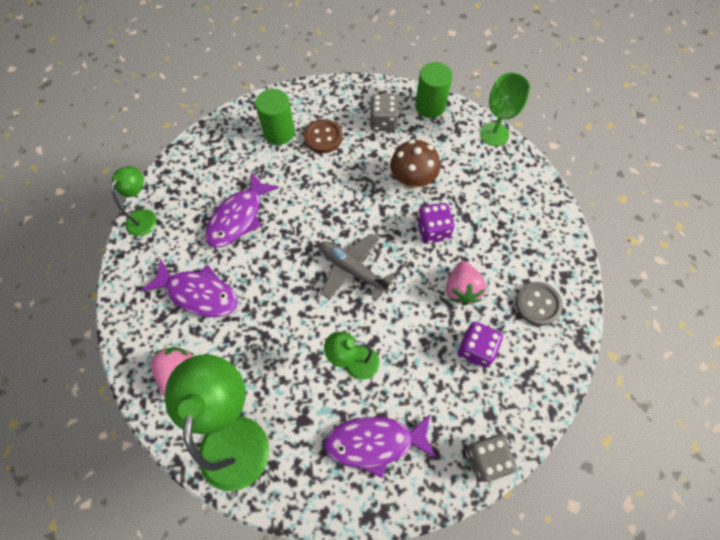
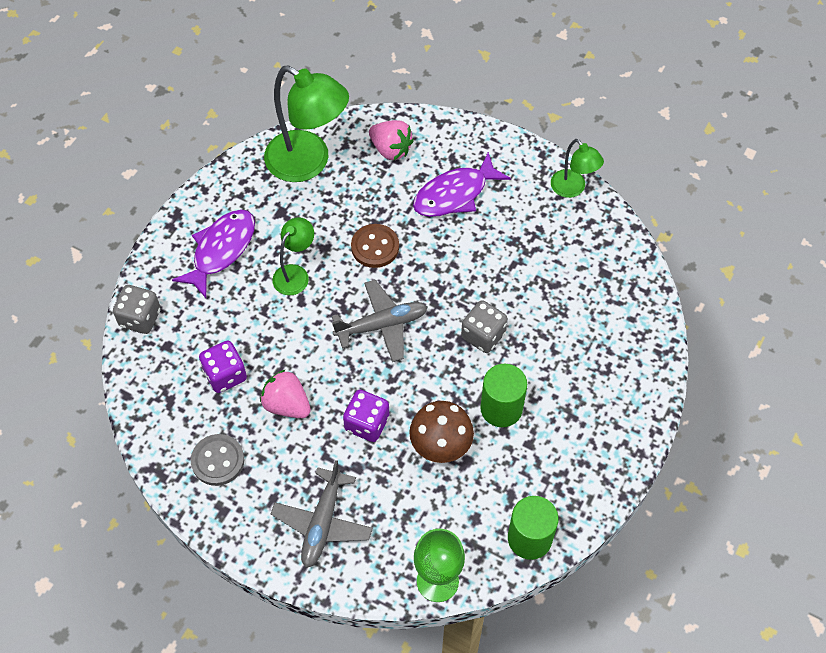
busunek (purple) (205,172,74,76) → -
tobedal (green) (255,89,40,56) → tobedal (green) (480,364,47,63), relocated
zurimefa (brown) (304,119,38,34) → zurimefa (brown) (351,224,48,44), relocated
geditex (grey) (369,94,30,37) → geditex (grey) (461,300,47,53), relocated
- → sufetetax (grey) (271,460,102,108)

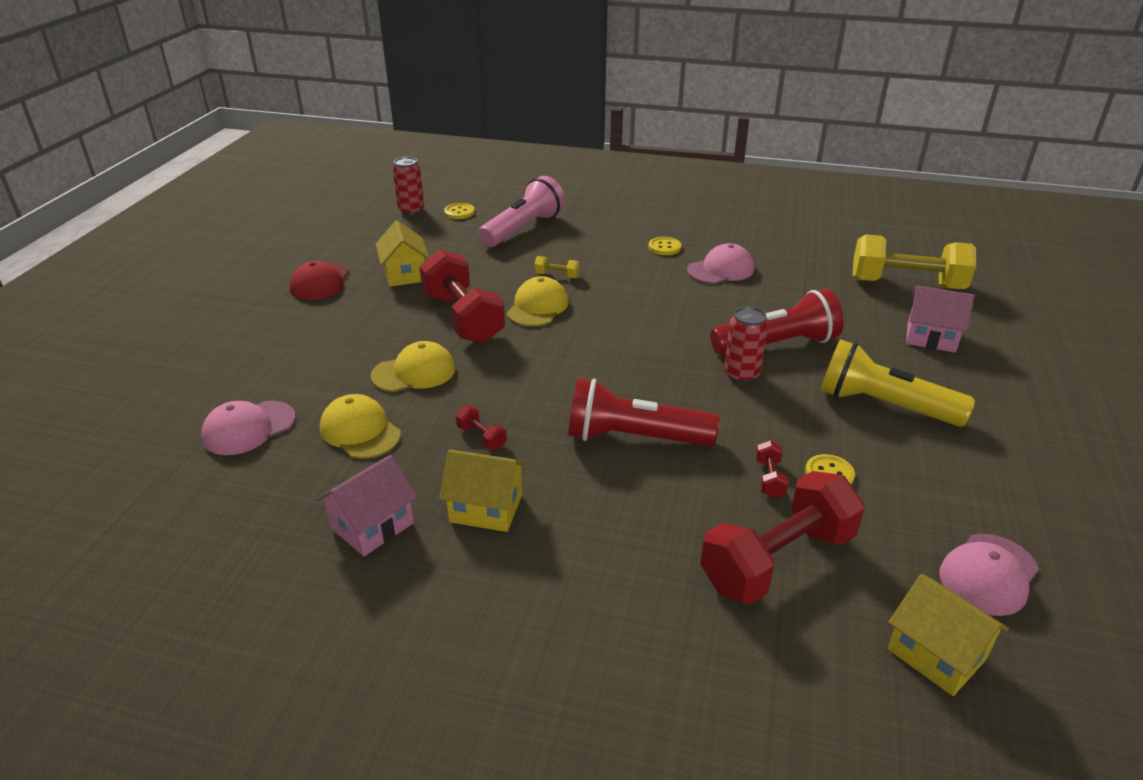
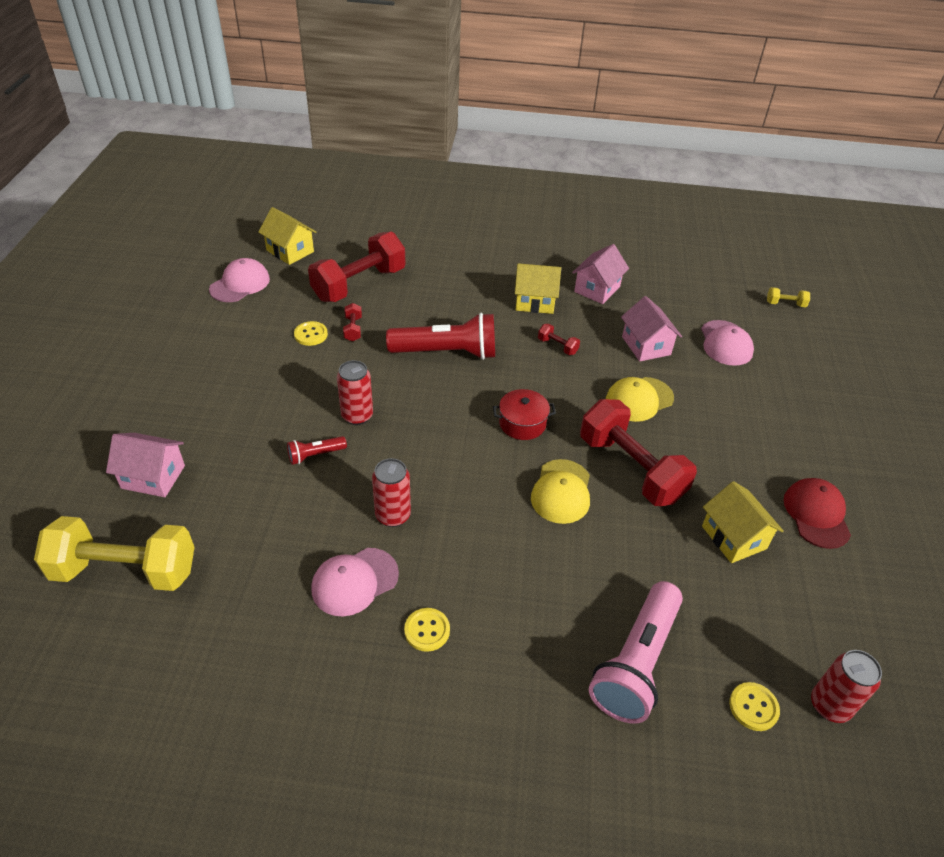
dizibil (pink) (201,401,95,54) → dizibil (pink) (701,320,53,46), 135 degrees clockwise
dizibil (yellow) (320,394,81,65) → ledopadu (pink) (621,296,61,65)
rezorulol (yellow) (534,256,46,22) → rezorulol (yellow) (767,287,43,20), relocated
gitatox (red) (710,289,134,66) → gitatox (red) (287,436,60,29), x0.47
gitatox (yellow) (821,339,154,88) → -
- → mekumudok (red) (372,458,39,69)
- → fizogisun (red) (493,389,63,51)

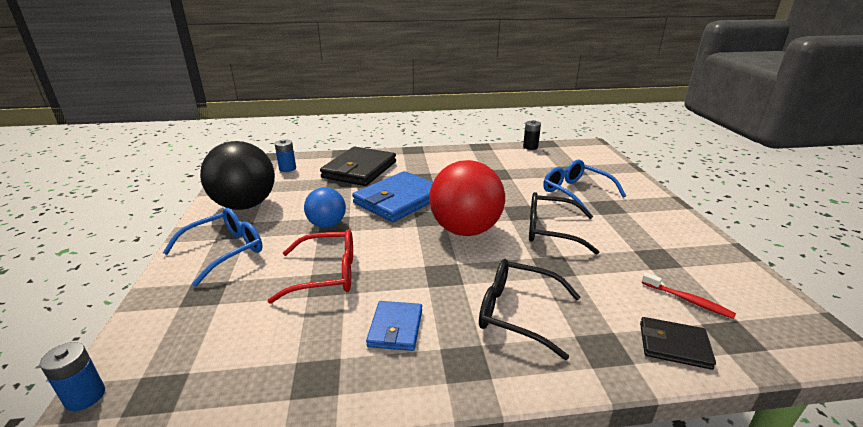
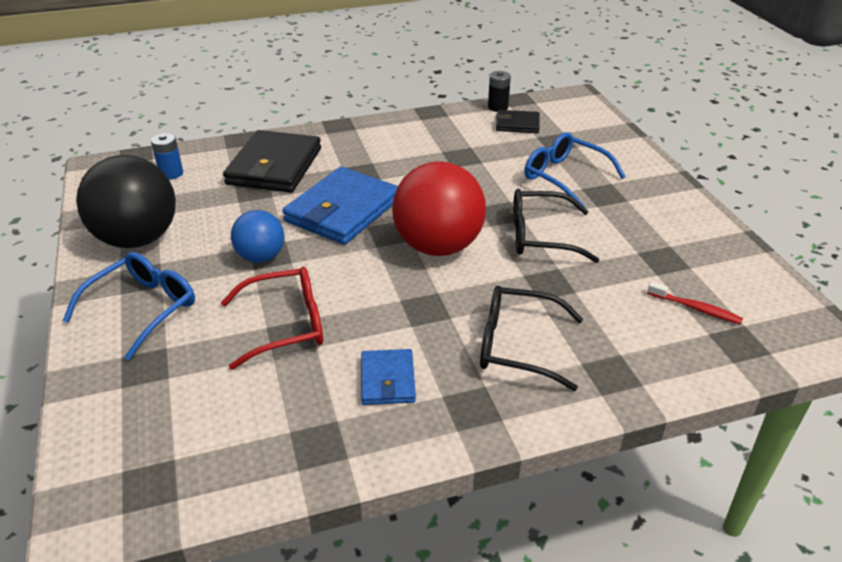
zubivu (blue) (40,342,65,69) → -
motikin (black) (640,317,76,53) → motikin (black) (496,110,44,23), relocated

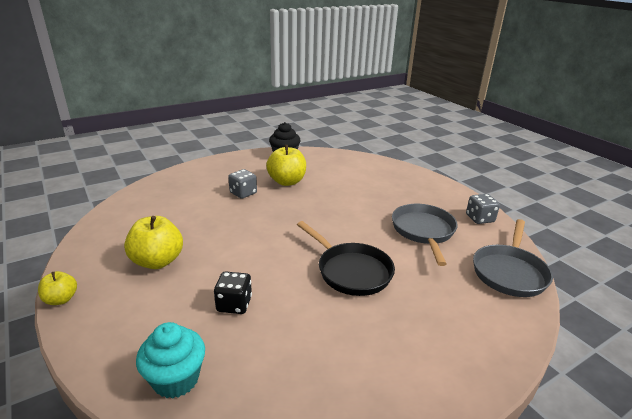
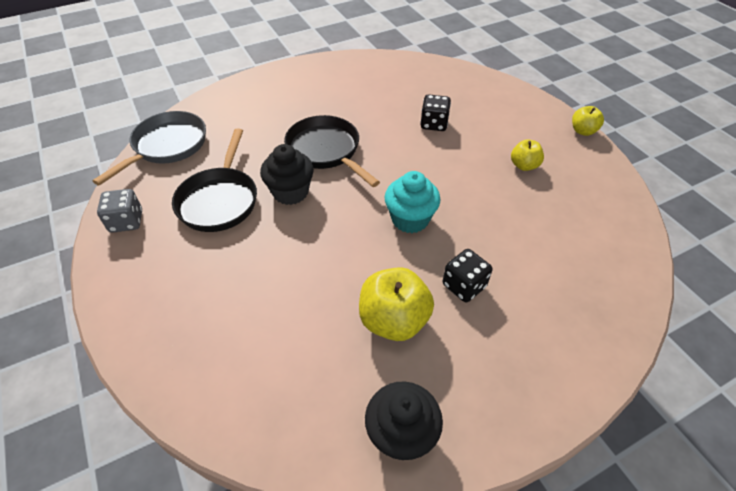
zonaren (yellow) (124,216,59,53) → zonaren (yellow) (511,140,33,31), x0.56
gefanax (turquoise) (136,322,69,77) → gefanax (turquoise) (385,171,55,62), relocated
geditex (grey) (228,169,29,30) → geditex (black) (443,249,50,54)
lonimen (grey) (392,204,66,62) → lonimen (black) (172,128,85,104)
- → gefanax (black) (260,144,54,61)

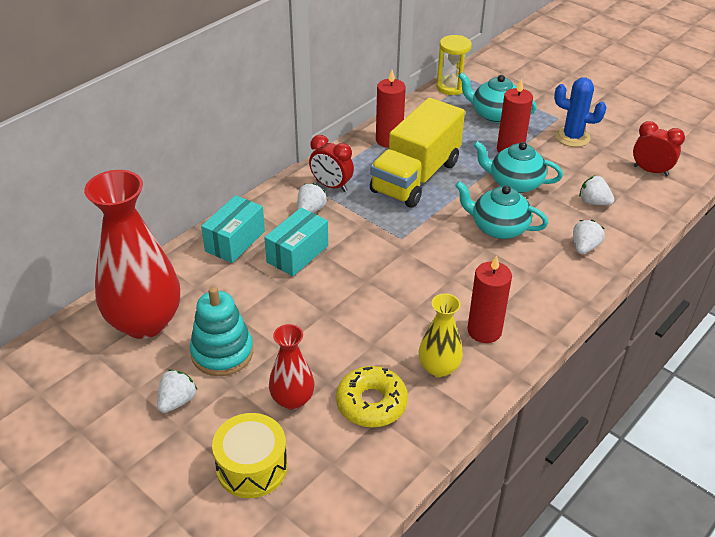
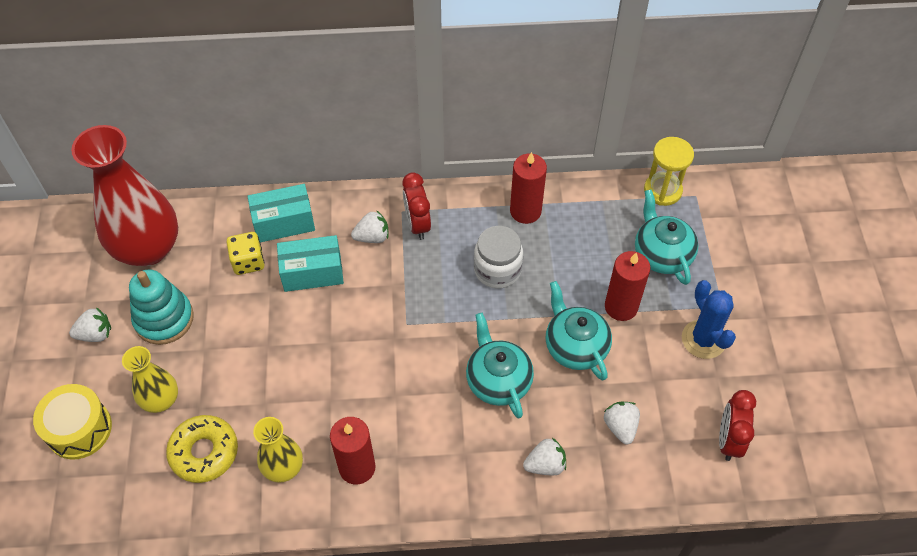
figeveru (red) (269,324,45,86) → figeveru (yellow) (122,346,56,67)
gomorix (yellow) (370,98,95,110) → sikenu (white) (474,226,49,63)
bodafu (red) (633,121,52,55) → bodafu (red) (719,390,37,71), 150 degrees counterclockwise
- → geditex (yellow) (227,232,38,43)

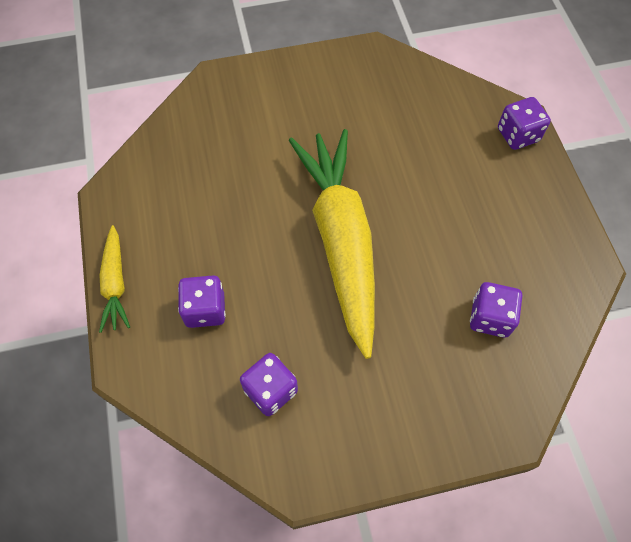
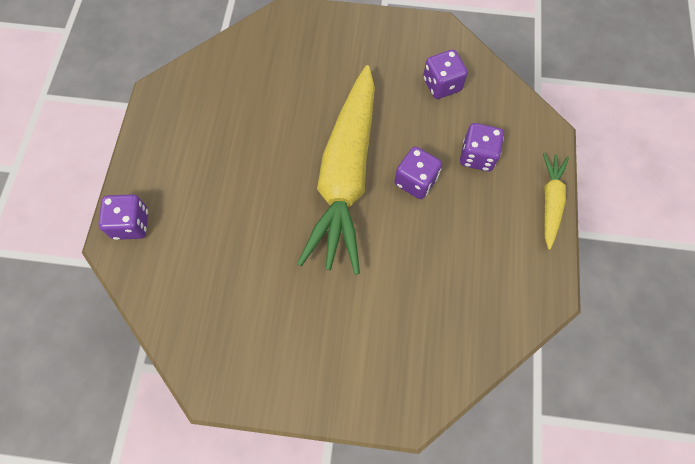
geditex (purple) (470,282,52,56) → geditex (purple) (394,146,48,53), relocated

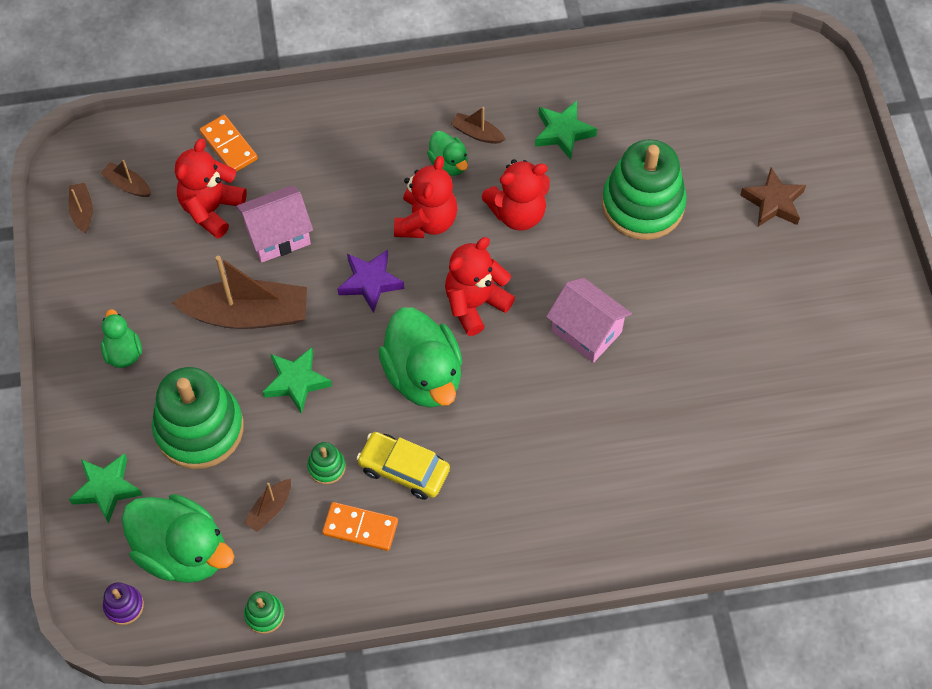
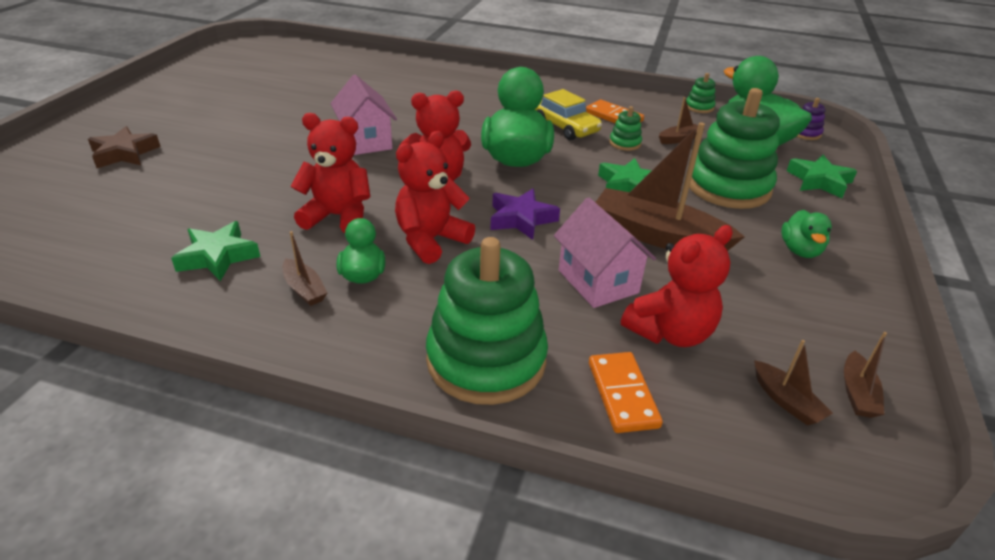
ledopadu (pink) (236,185,77,78) → ledopadu (pink) (554,198,102,110), 60 degrees clockwise
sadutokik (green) (602,139,85,101) → sadutokik (green) (426,237,122,168), relocated

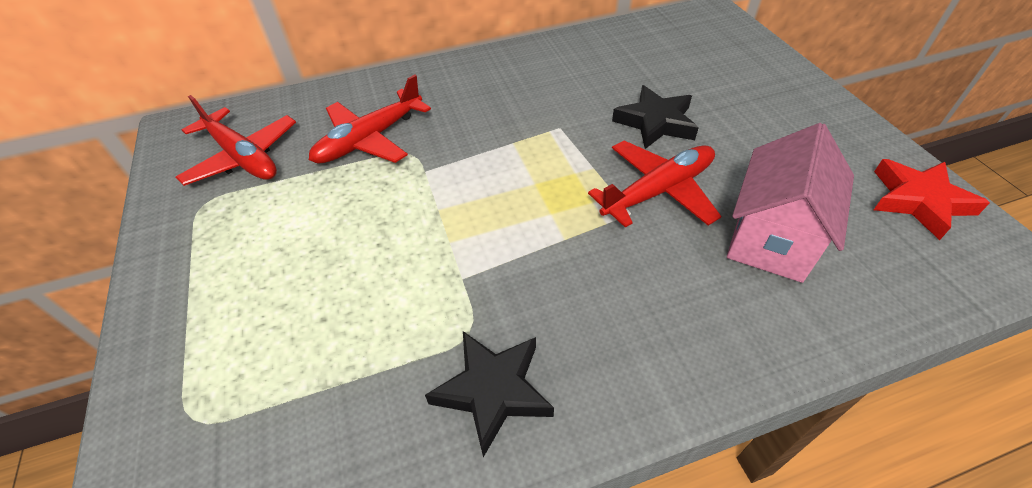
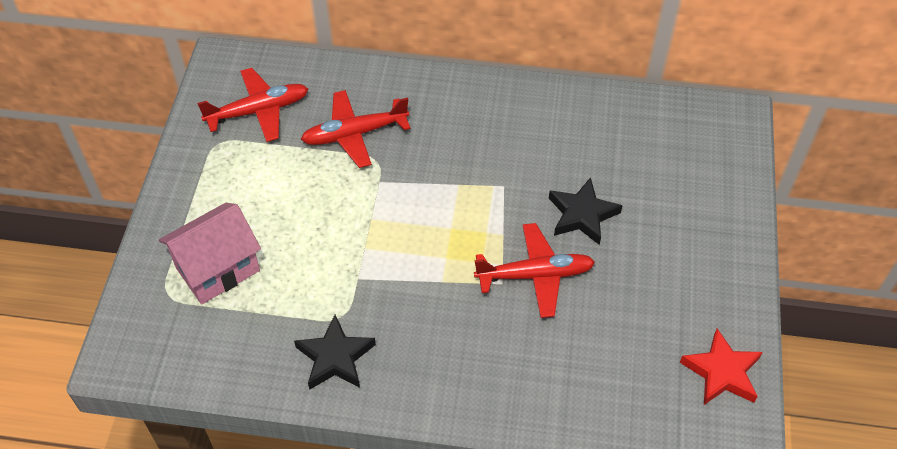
sufetetax (red) (176,95,120,91) → sufetetax (red) (197,68,111,74), 90 degrees counterclockwise
ledopadu (pink) (727,123,127,160) → ledopadu (pink) (159,203,102,101), relocated

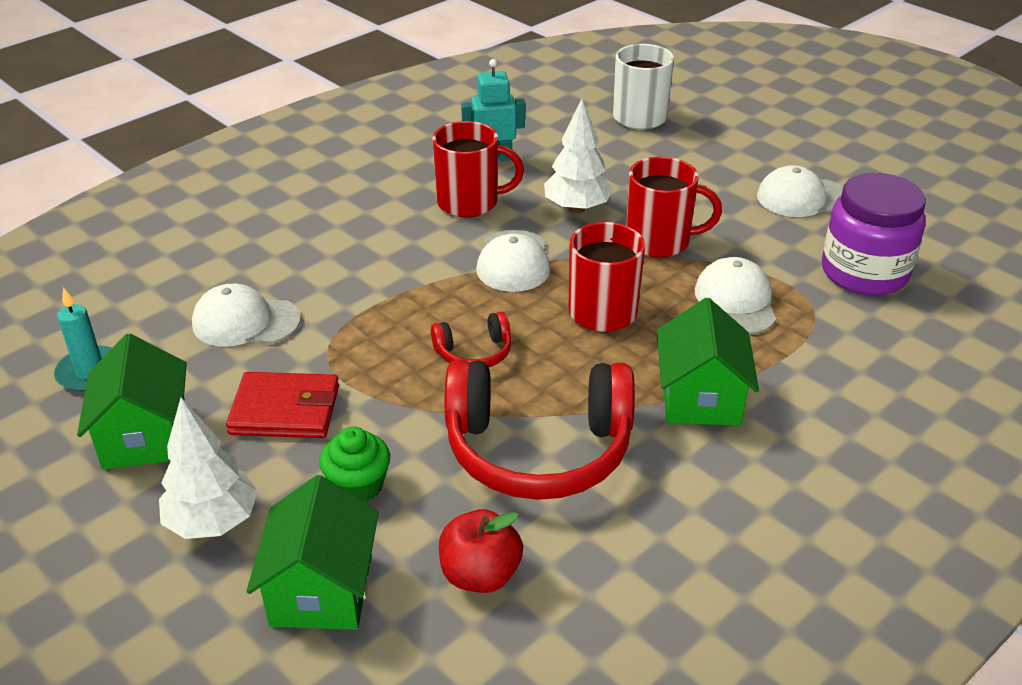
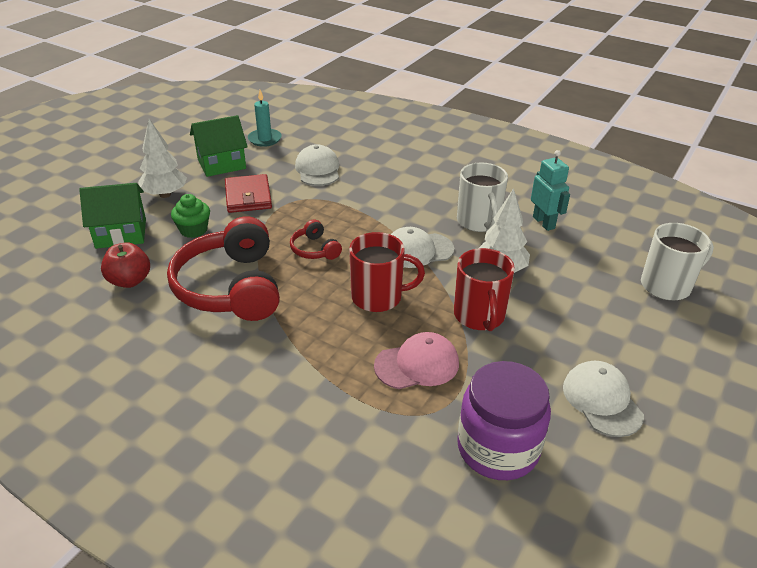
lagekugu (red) (432,121,92,96) → lagekugu (white) (457,163,51,69)
ledopadu (green) (657,298,102,128) → -
dizibil (white) (695,257,81,78) → dizibil (pink) (374,332,85,57)

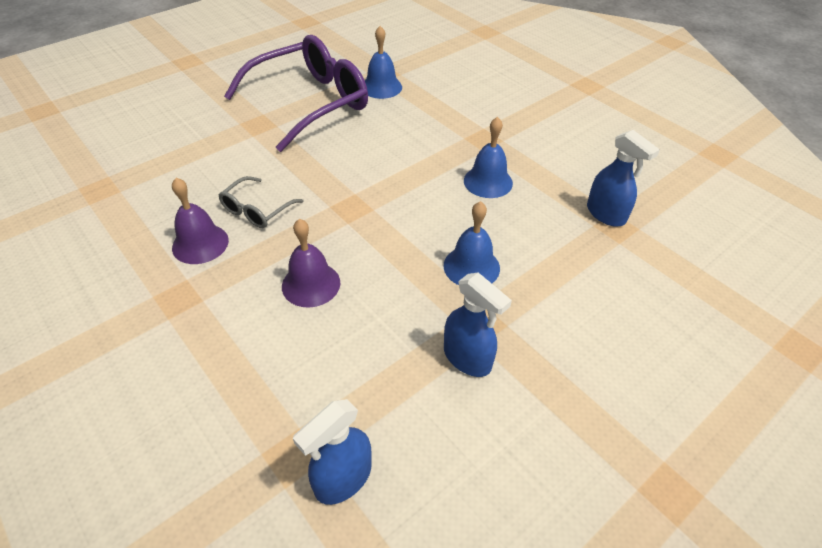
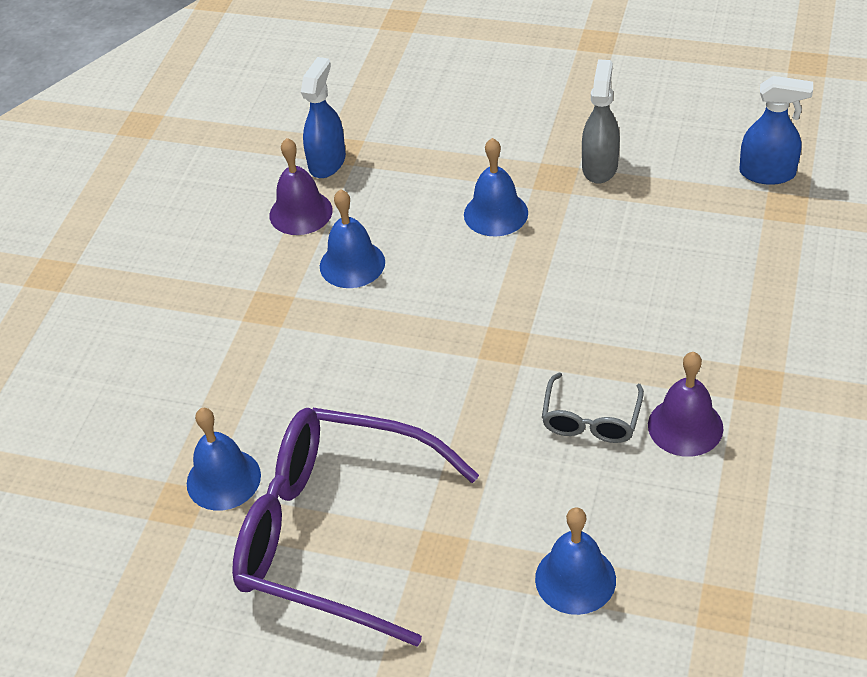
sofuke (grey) (219,176,85,52) → sofuke (grey) (542,373,102,70), 105 degrees clockwise
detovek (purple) (282,219,58,88) → detovek (purple) (269,138,64,97), relocated
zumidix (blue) (444,273,68,104) → zumidix (grey) (582,59,38,125)
- → detovek (blue) (535,507,81,108)

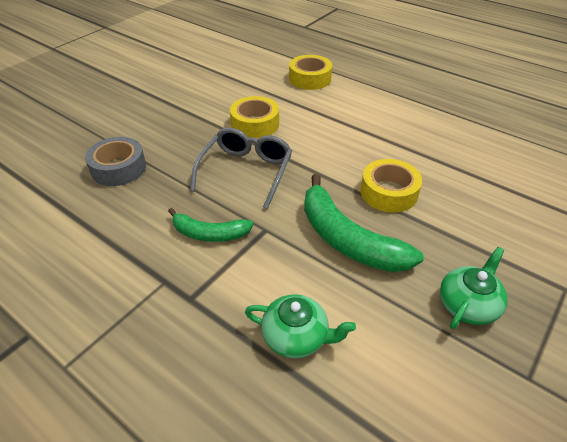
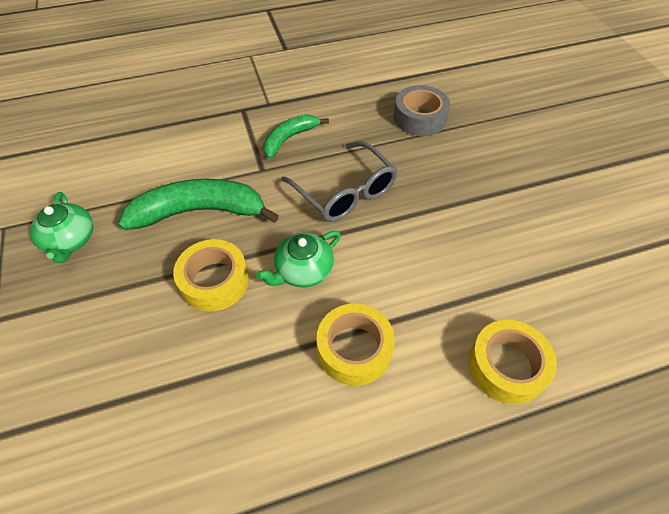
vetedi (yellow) (230,96,49,42) → vetedi (yellow) (316,303,79,83), relocated
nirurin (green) (245,294,111,64) → nirurin (green) (256,231,85,57), relocated

